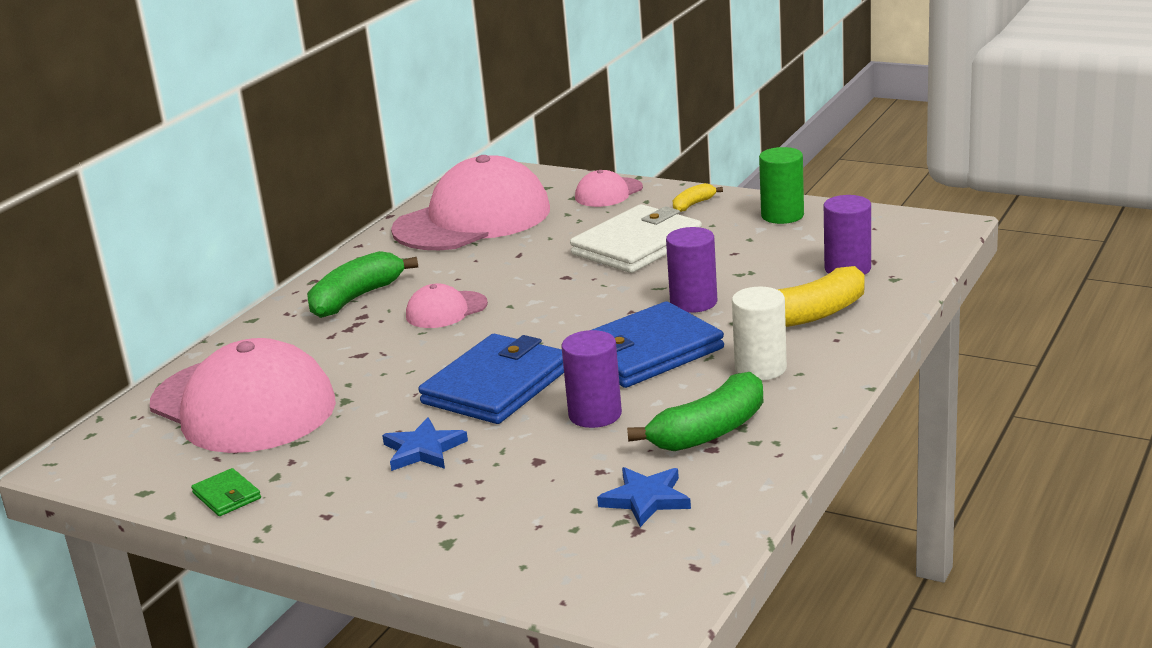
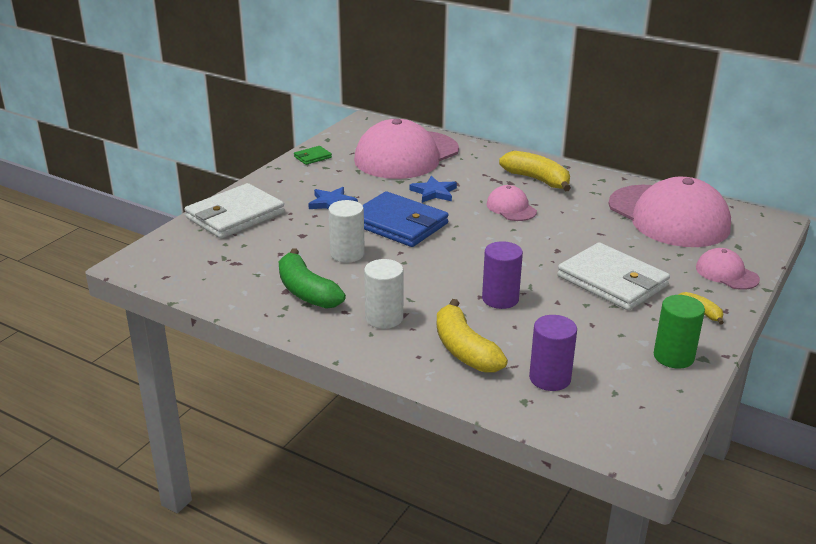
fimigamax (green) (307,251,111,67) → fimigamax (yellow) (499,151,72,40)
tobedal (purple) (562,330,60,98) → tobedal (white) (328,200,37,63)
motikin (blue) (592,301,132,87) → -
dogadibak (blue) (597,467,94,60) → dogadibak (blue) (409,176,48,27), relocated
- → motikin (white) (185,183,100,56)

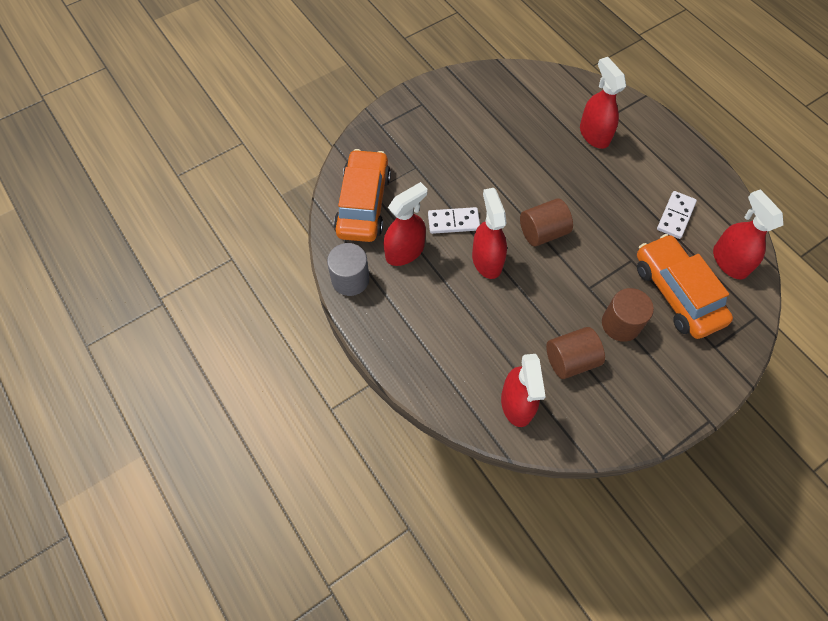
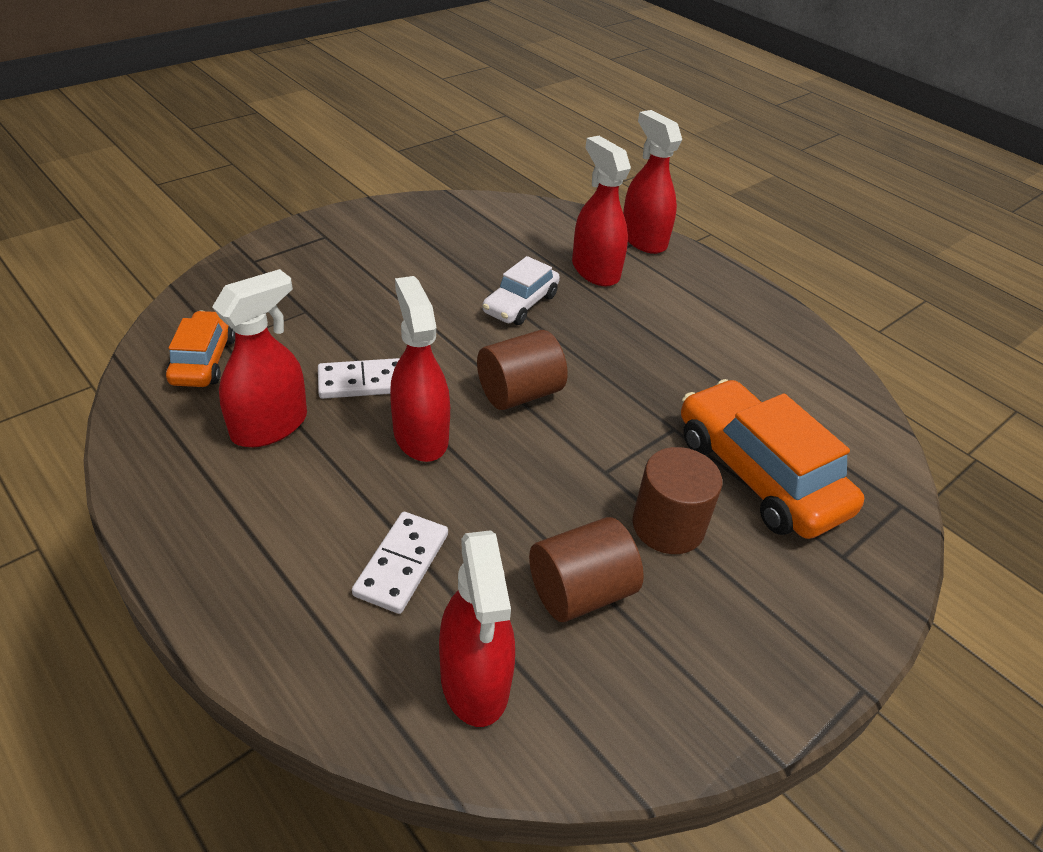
tobedal (grey) (327,243,42,53) → -
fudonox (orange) (334,149,57,93) → fudonox (orange) (166,311,69,76), x0.58
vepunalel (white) (657,191,40,48) → vepunalel (white) (352,512,96,102), relocated
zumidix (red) (713,189,70,90) → zumidix (red) (623,110,59,144), relocated
- → fudonox (white) (482,256,78,69)

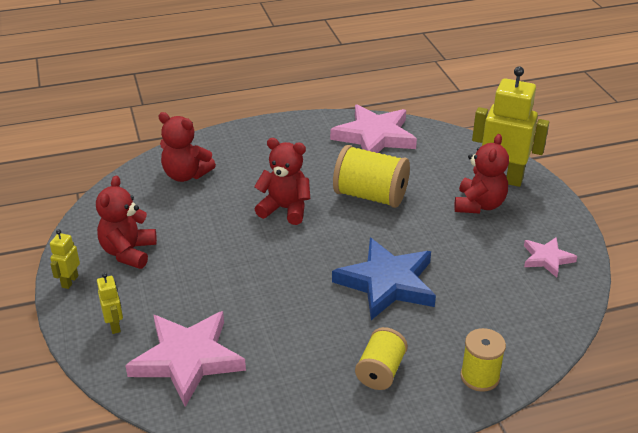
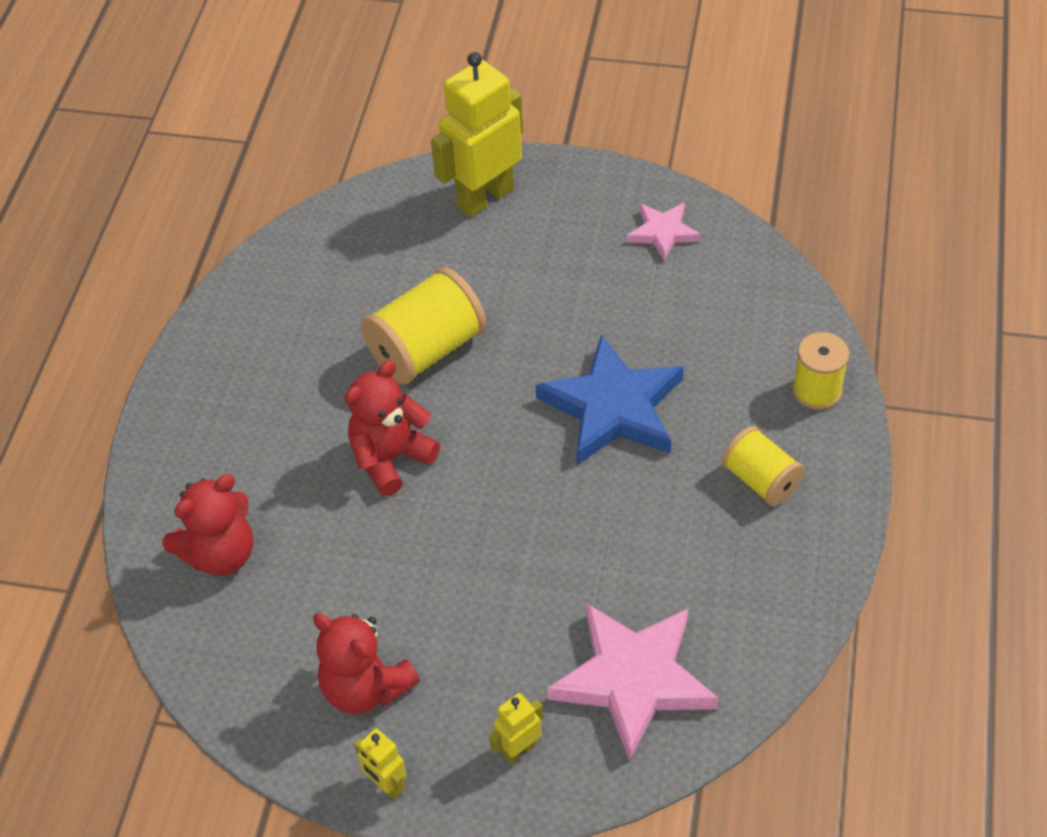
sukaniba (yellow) (97,273,26,61) → sukaniba (yellow) (489,693,54,71), 45 degrees counterclockwise
dogadibak (pink) (330,104,87,49) → -
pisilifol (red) (454,134,55,79) → -

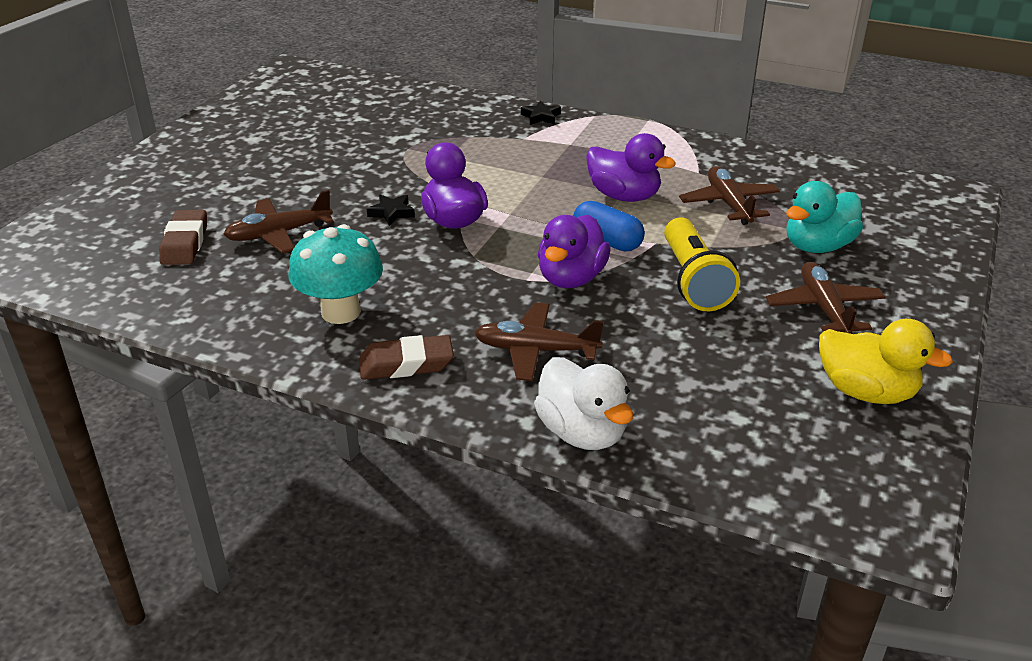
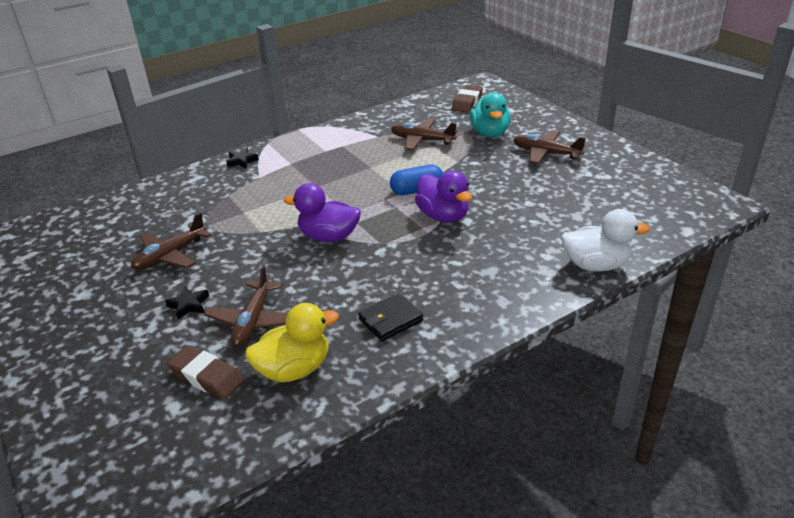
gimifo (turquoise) (289,224,94,100) → motikin (black) (358,293,65,48)
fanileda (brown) (359,335,95,45) → fanileda (brown) (452,85,31,28), relocated
dogadibak (black) (367,195,48,31) → dogadibak (black) (165,287,44,33), relocated
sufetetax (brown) (474,303,130,78) → sufetetax (brown) (131,212,81,58), relocated
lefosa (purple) (586,133,90,69) → -
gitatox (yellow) (664,217,76,94) → -
lefosa (yellow) (819,319,134,85) → lefosa (yellow) (245,303,94,79), relocated

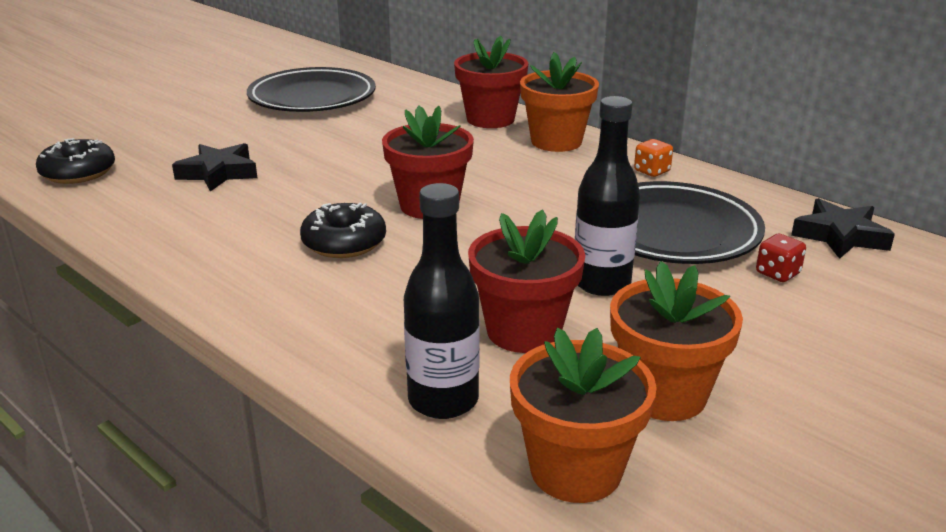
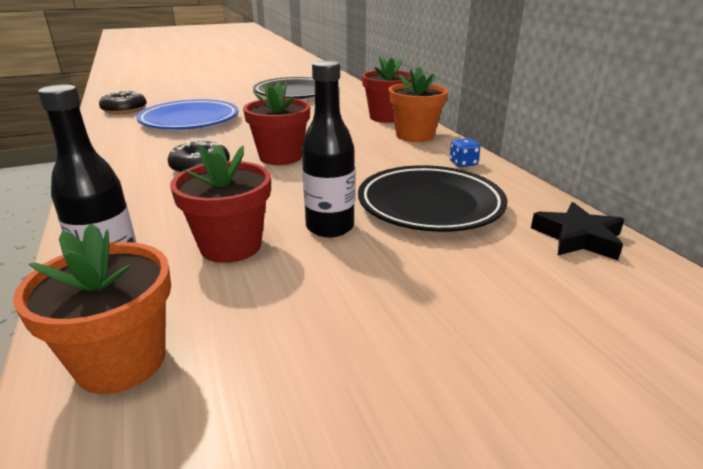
dogadibak (black) (172,143,85,49) → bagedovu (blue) (136,99,102,30)
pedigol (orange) (610,261,133,160) → -
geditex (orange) (634,139,39,38) → geditex (blue) (450,138,30,29)
geditex (red) (756,233,50,49) → -

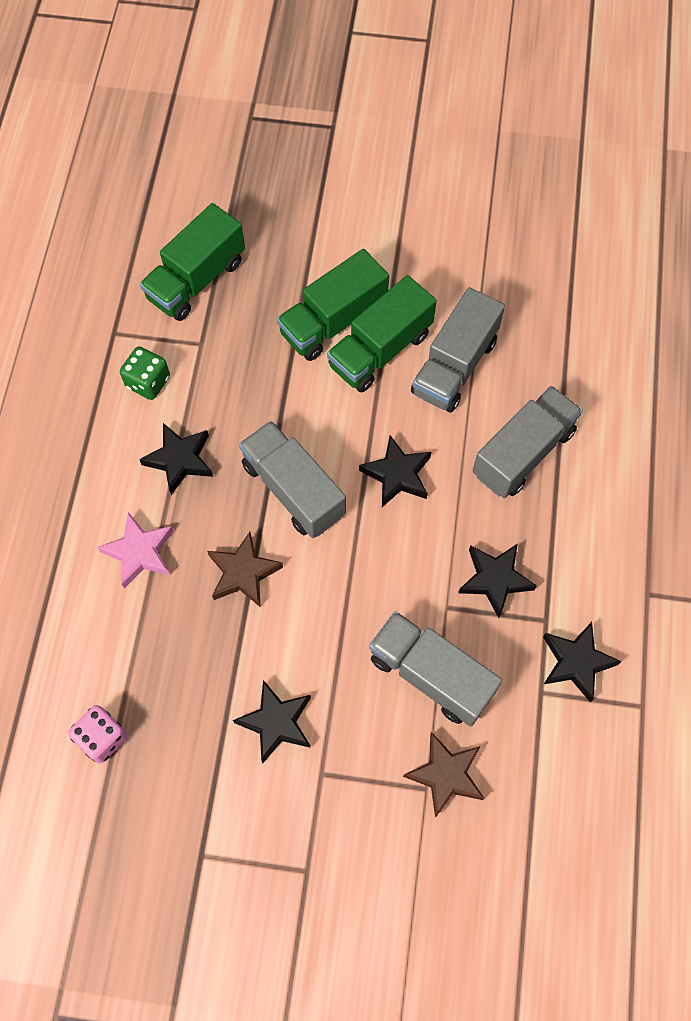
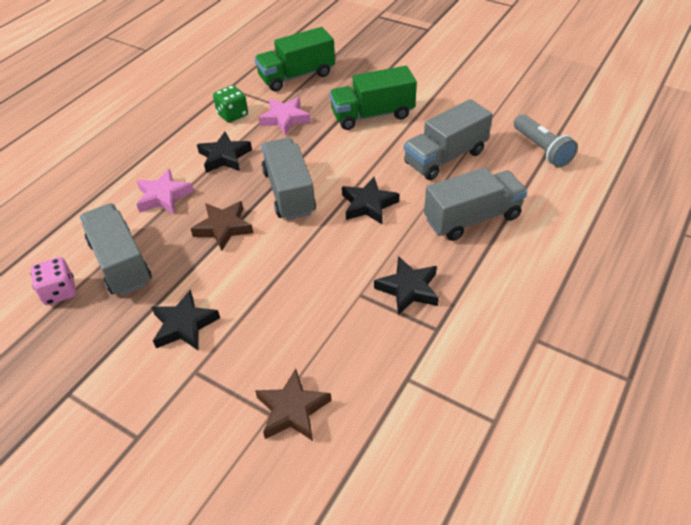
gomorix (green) (327,275,110,117) → -
gomorix (grey) (369,611,134,116) → gomorix (grey) (80,203,72,93), relocated
dogadibak (black) (543,622,79,80) → -
- → dogadibak (pink) (258,97,53,39)
- → gitatox (grey) (514,114,64,53)

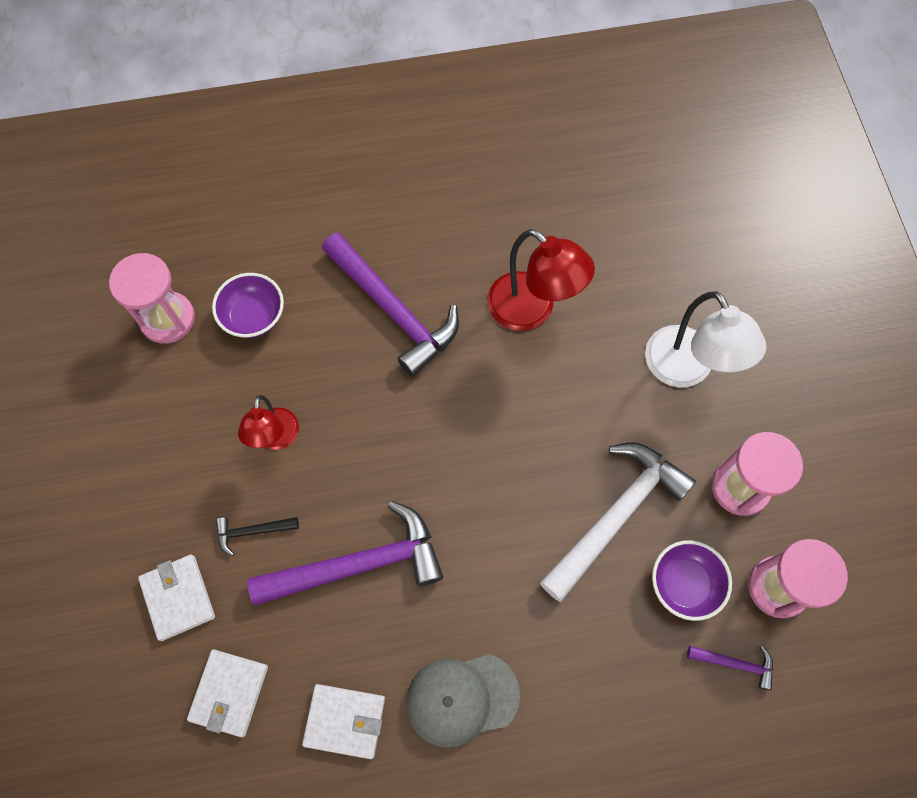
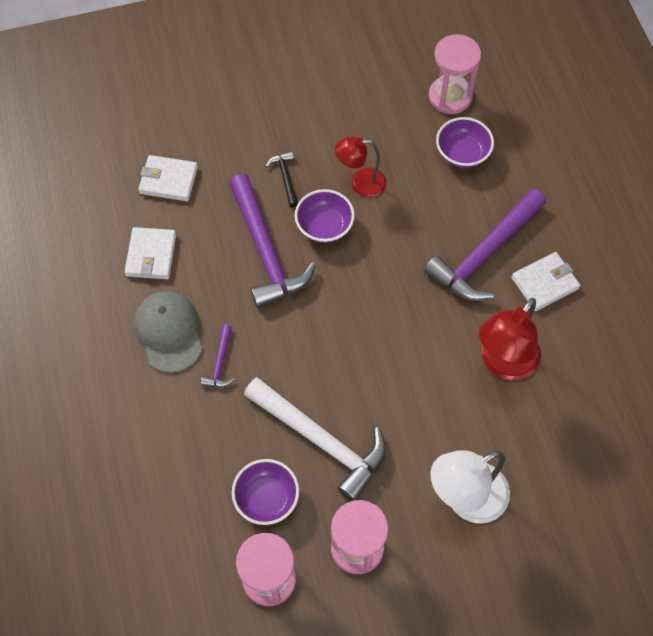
motikin (white) (138,554,77,87) → motikin (white) (512,252,68,59), relocated
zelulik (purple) (687,646,86,45) → zelulik (purple) (201,324,34,63), relocated
- → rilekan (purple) (295,189,60,54)

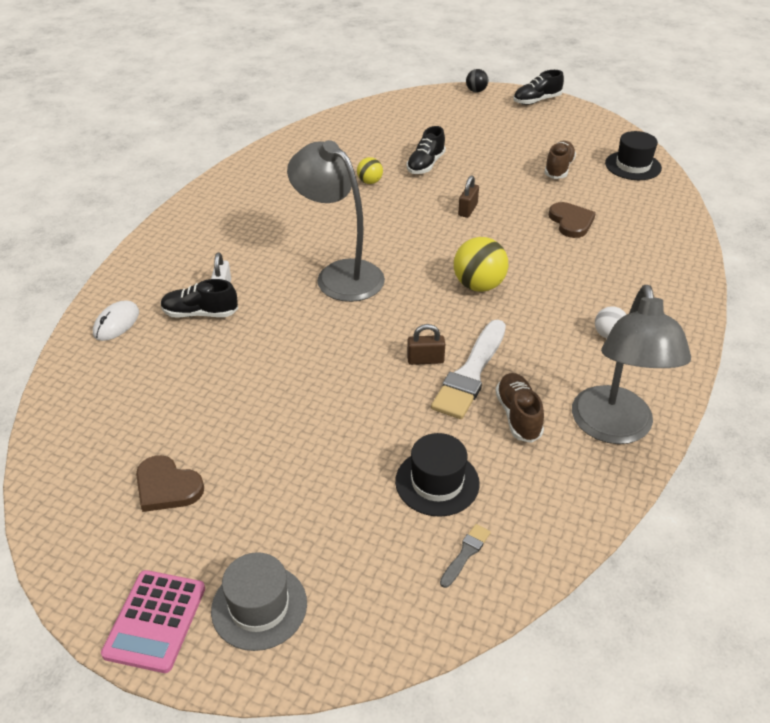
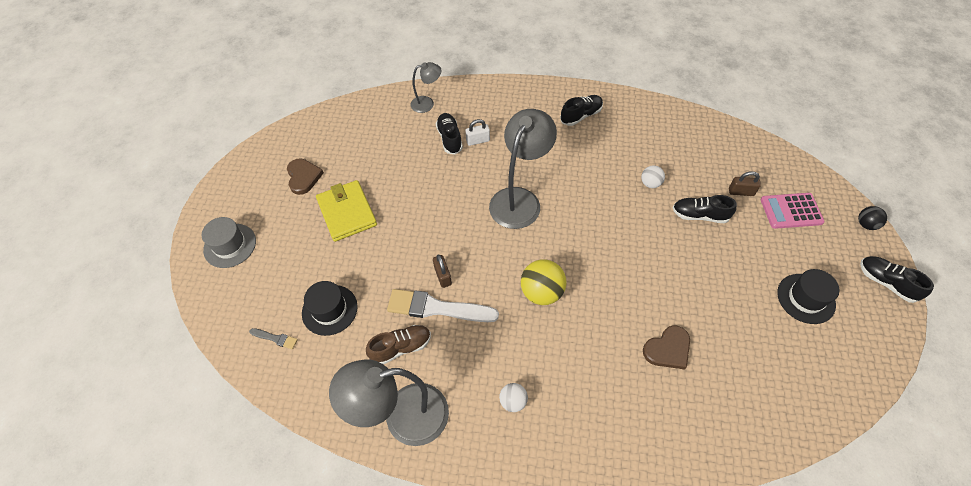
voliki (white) (93,301,46,40) → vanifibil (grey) (410,62,31,51)
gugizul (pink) (101,570,104,103) → gugizul (pink) (761,193,64,36), relocated
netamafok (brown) (136,455,68,57) → netamafok (brown) (287,158,37,37), 150 degrees clockwise
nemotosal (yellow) (357,157,26,27) → nemotosal (white) (641,165,24,23)
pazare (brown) (458,175,21,43) → pazare (brown) (729,171,32,25), relocated
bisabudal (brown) (544,141,32,38) → -
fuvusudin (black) (605,131,57,49) → fuvusudin (black) (777,269,63,55), relocated
- → motikin (yellow) (316,180,61,62)
- → bisabudal (black) (560,95,43,31)

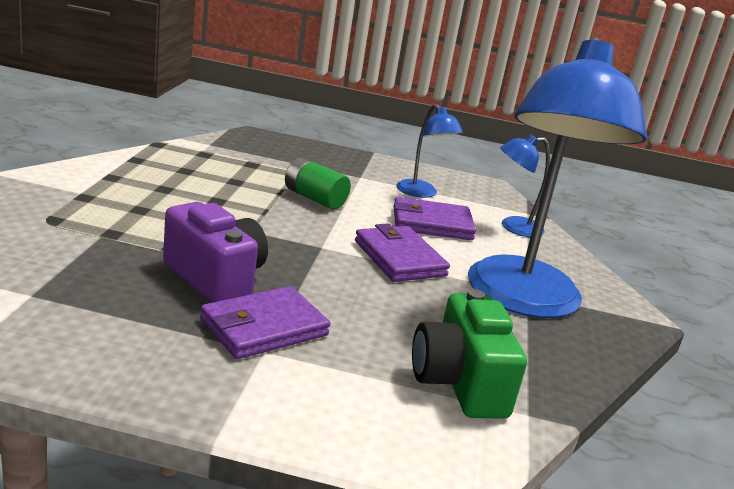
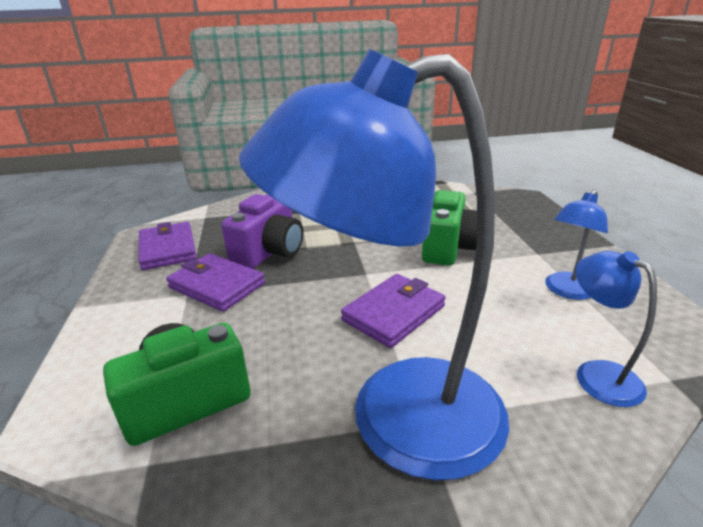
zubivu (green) (285,157,66,52) → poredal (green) (422,190,55,75)
motikin (purple) (393,197,83,43) → motikin (purple) (138,222,59,48), relocated

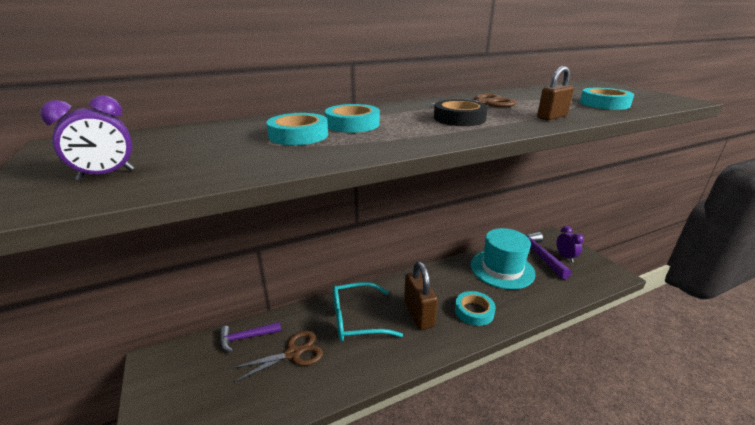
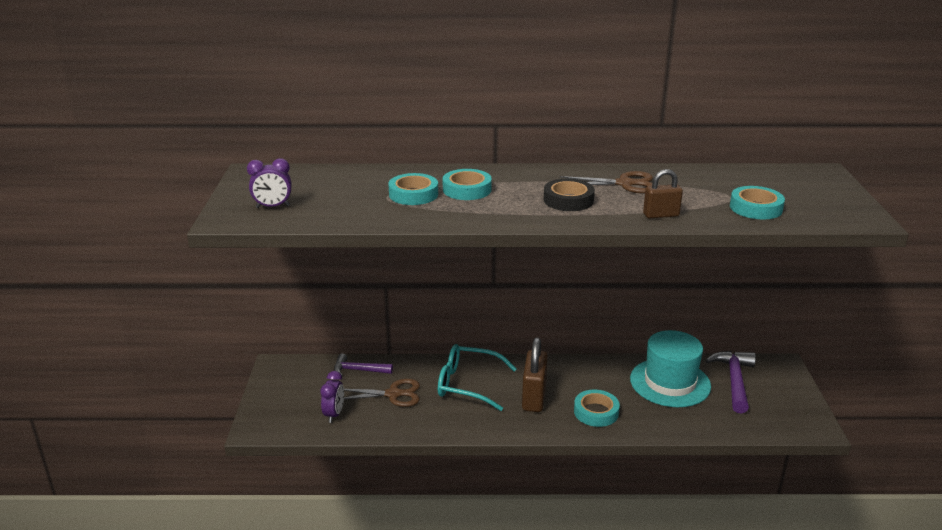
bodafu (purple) (556,226,28,36) → bodafu (purple) (320,371,24,52), relocated

